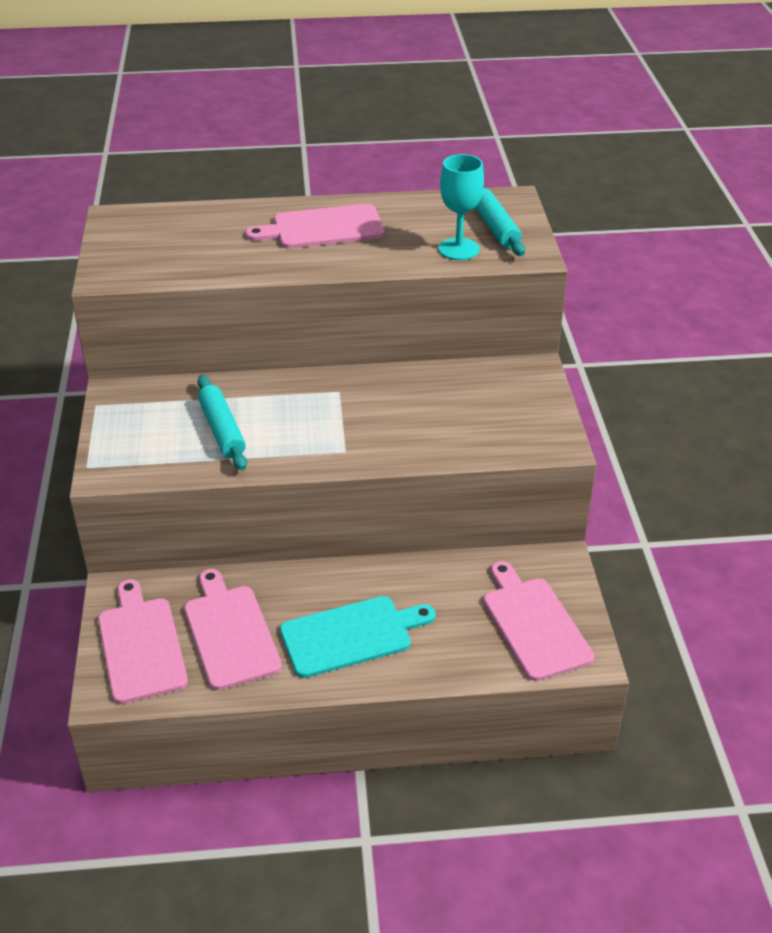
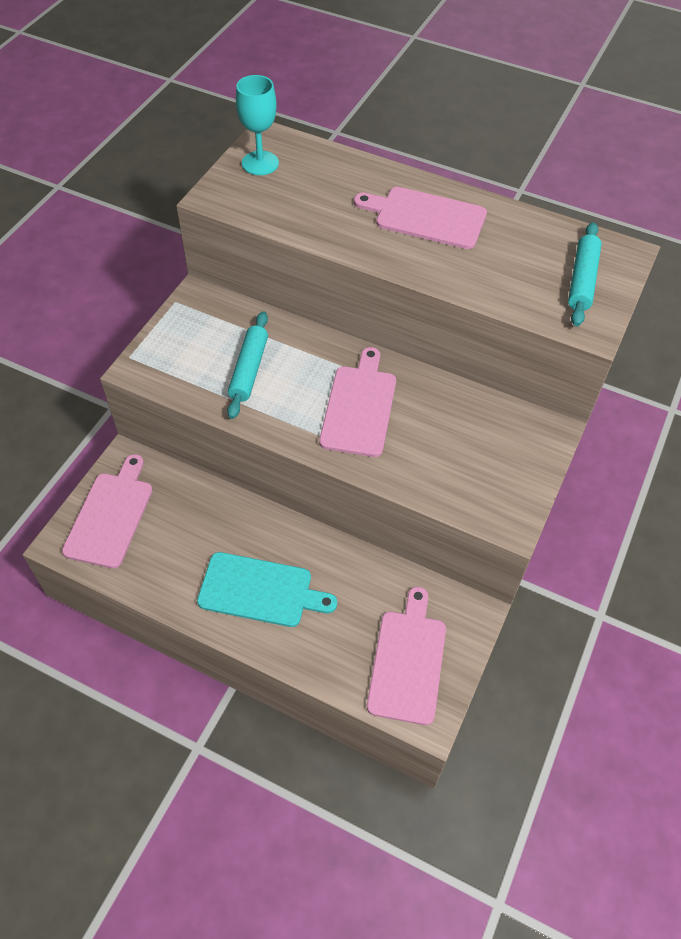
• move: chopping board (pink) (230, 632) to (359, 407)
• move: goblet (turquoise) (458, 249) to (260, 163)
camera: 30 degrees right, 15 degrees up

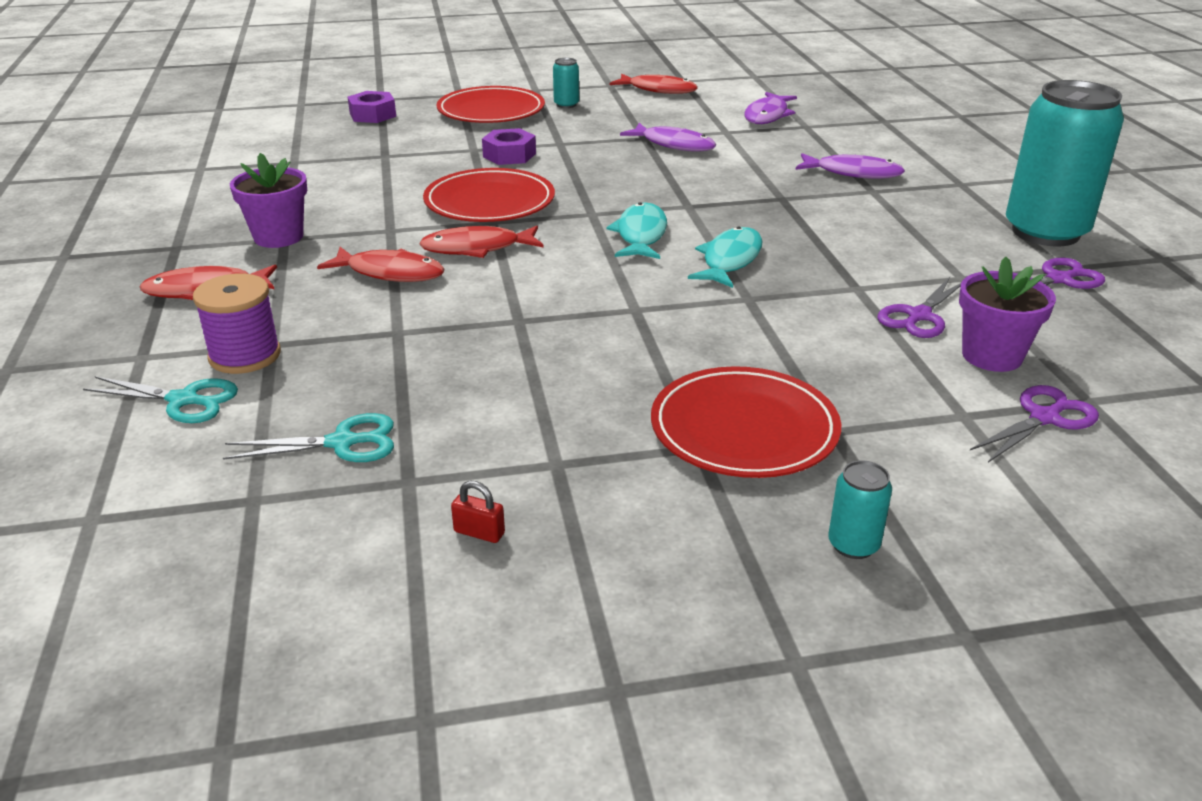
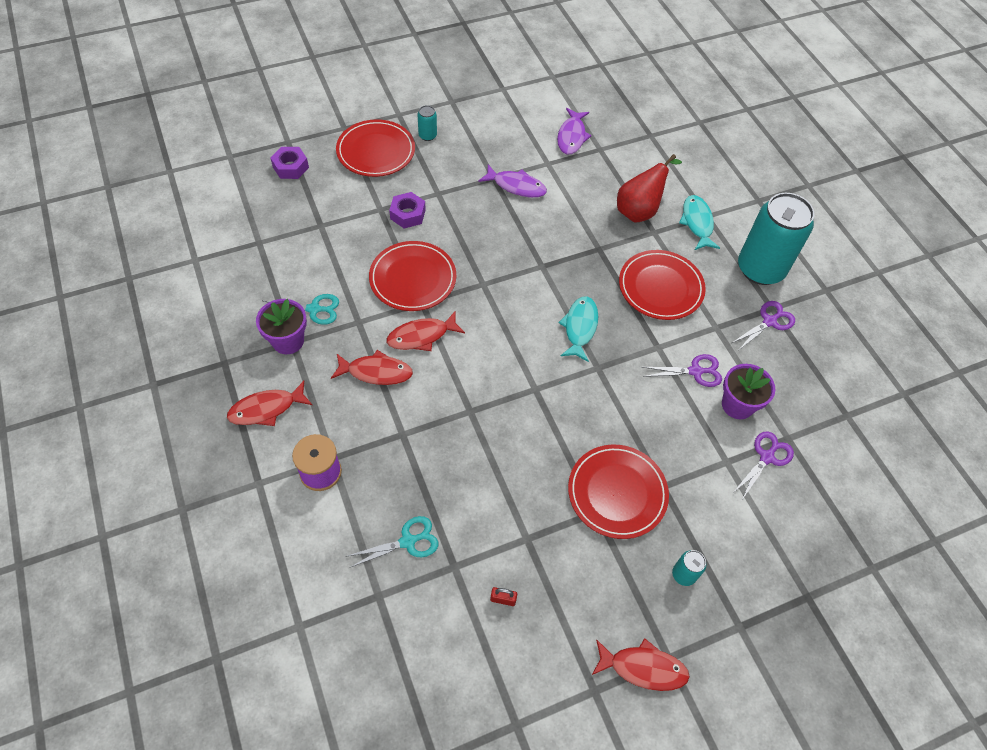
• move: scissors (turquoise) (183, 400) to (314, 309)
• move: fish figure (turquoise) (641, 235) to (697, 223)
• move: fish figure (crimson) (658, 90) to (643, 668)
• replace: fish figure (violet) (853, 173) to pear fruit (crimson) (639, 210)
• rotate: scissors (violet) (918, 316) = (695, 371) 120 degrees counterclockwise
• insert: flat dish (crimson) (660, 287)
camera: 15 degrees left, 25 degrees up

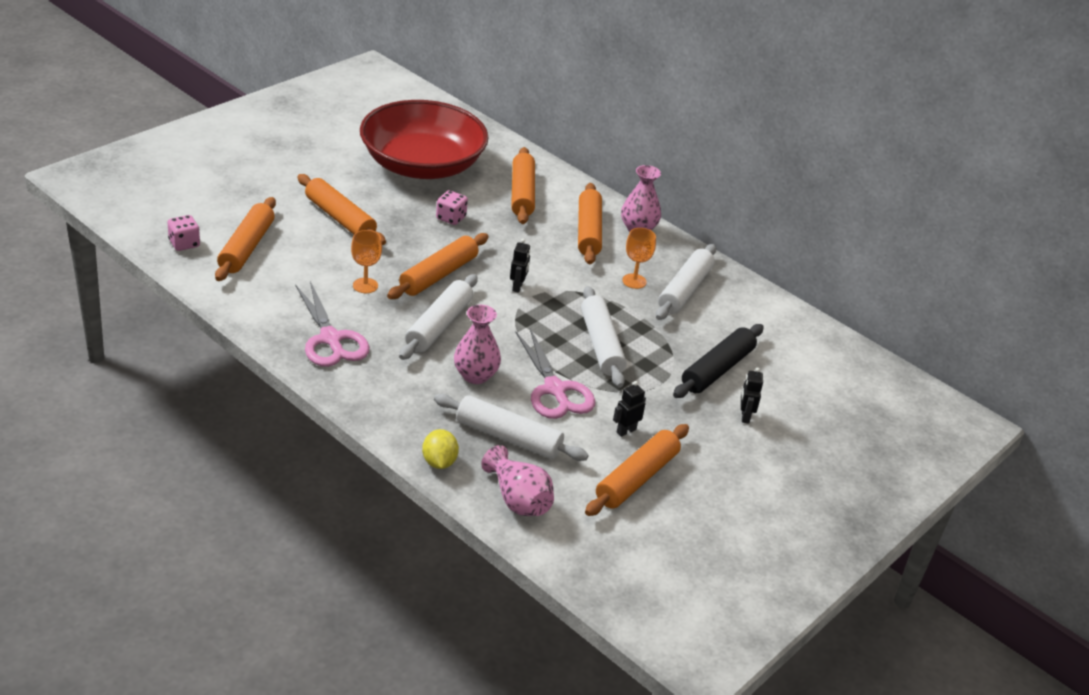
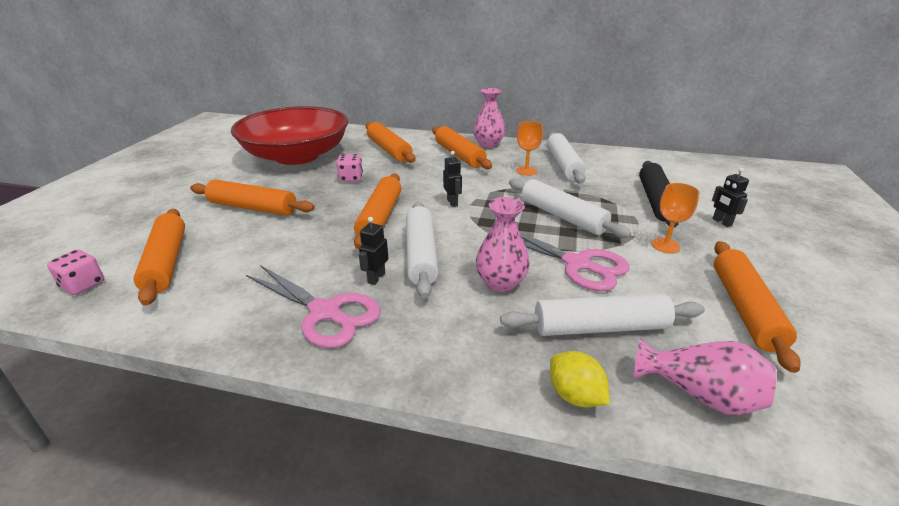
• move: goblet (bright orange) (365, 285) to (665, 245)
• move: robot (jet-black) (626, 431) to (376, 278)
camera: 25 degrees left, 5 degrees down

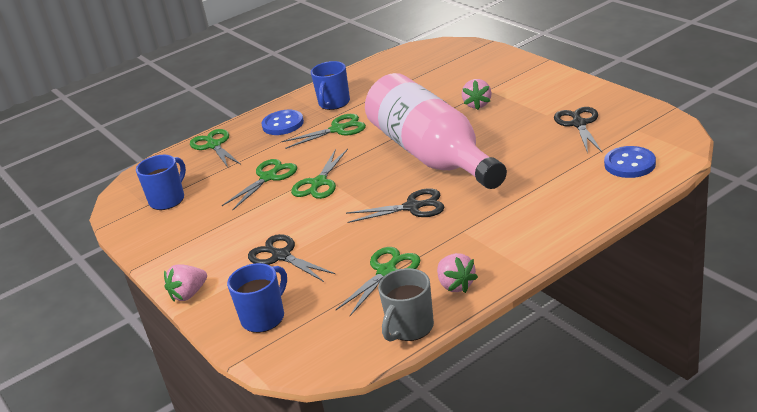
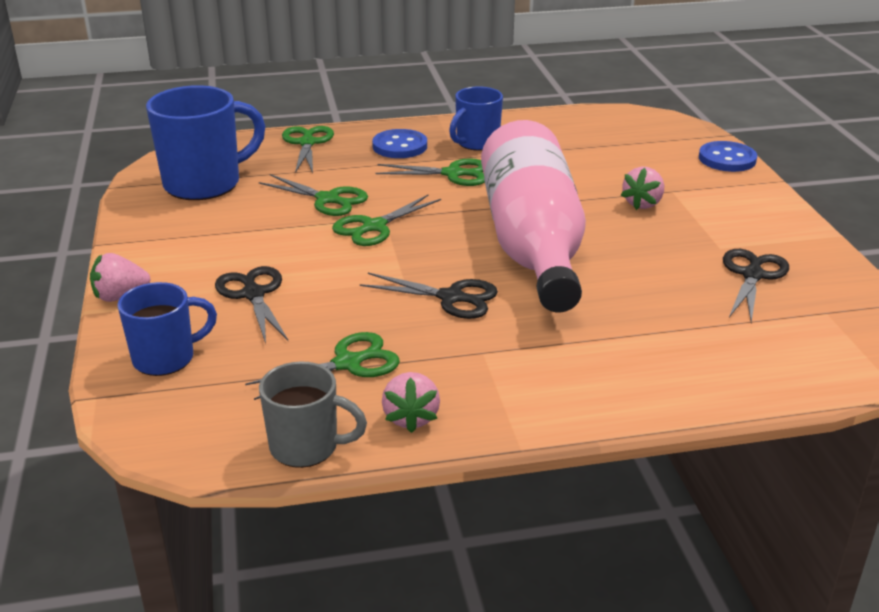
• resize: coffee mug (royal blue) (168, 200) = (205, 184) x1.64
• rotate: scissors (emerald) (268, 177) = (327, 199) 60 degrees clockwise
• rotate: coffee mug (grey) (409, 328) = (306, 447) 135 degrees counterclockwise
• move: shirt button (royal blue) (629, 164) to (727, 159)
camera: 20 degrees right, 0 degrees up

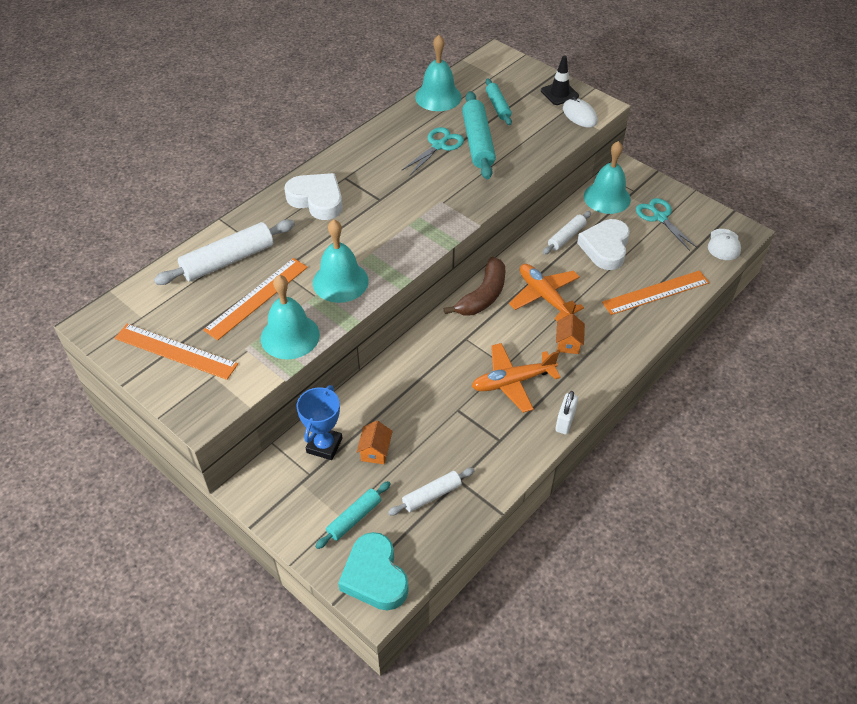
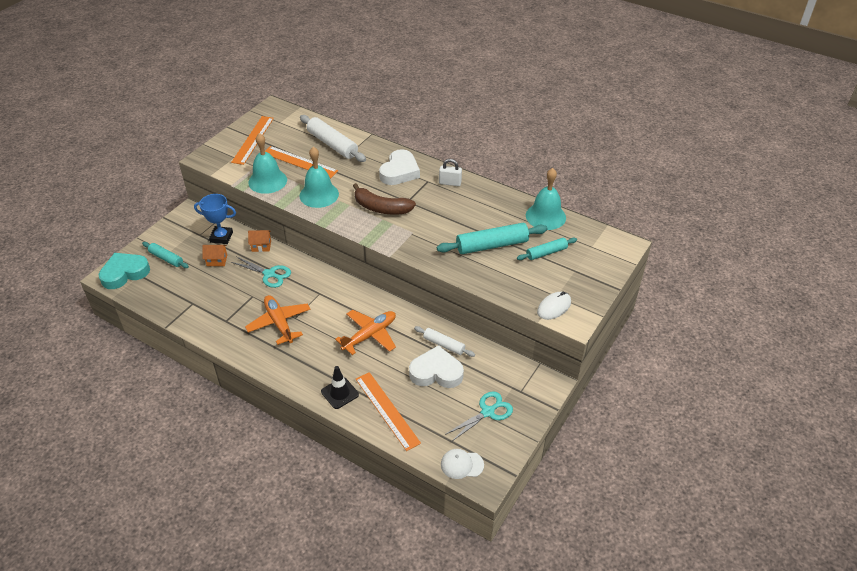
• delete: rolling pin (snow-white) (432, 495)
• move: scissors (turquoise) (439, 146) to (269, 274)
• move: banana fruit (brown) (483, 296) to (381, 208)
• move: traffic cone (jet-black) (559, 93) to (339, 393)
• move: lock (snow-white) (565, 421) to (450, 183)
• move: cottage (bright orange) (568, 343) to (261, 246)
• delete: hand bell (turquoise) (607, 197)
camera: 80 degrees right, 5 degrees down

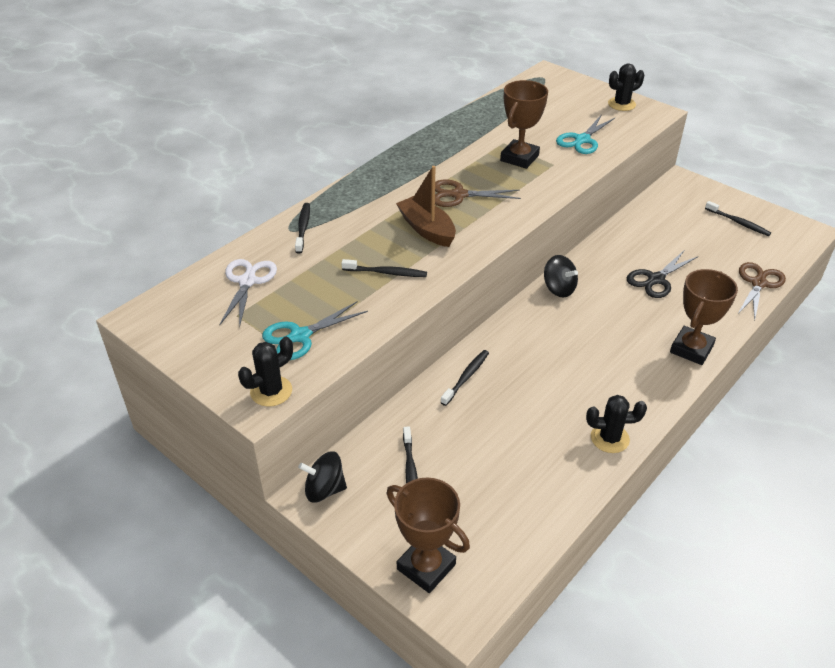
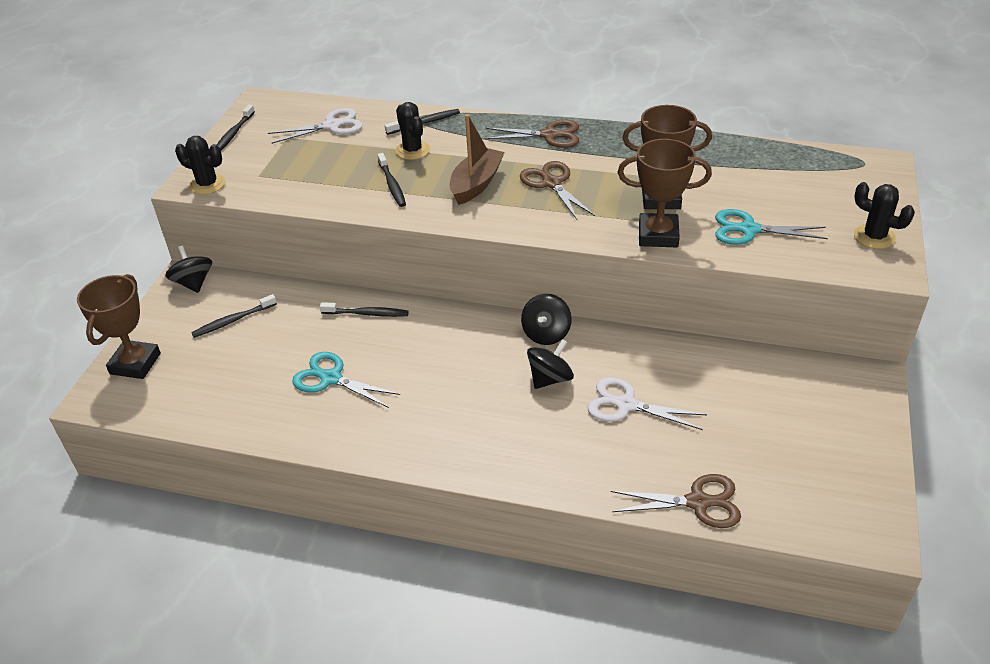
• move: scissors (turquoise) (300, 336) to (331, 378)
• move: cactus (jet-black) (609, 438) to (412, 150)
• recolor: scissors (jet-black) (656, 279) to scissors (snow-white) (626, 405)
• move: prize cup (brown) (691, 349) to (658, 235)
• move: dental brush (jet-black) (738, 222) to (233, 134)
• insert: scissors (brown) (549, 135)
• insert: spinning top (jet-black) (550, 378)
camera: 65 degrees right, 0 degrees up

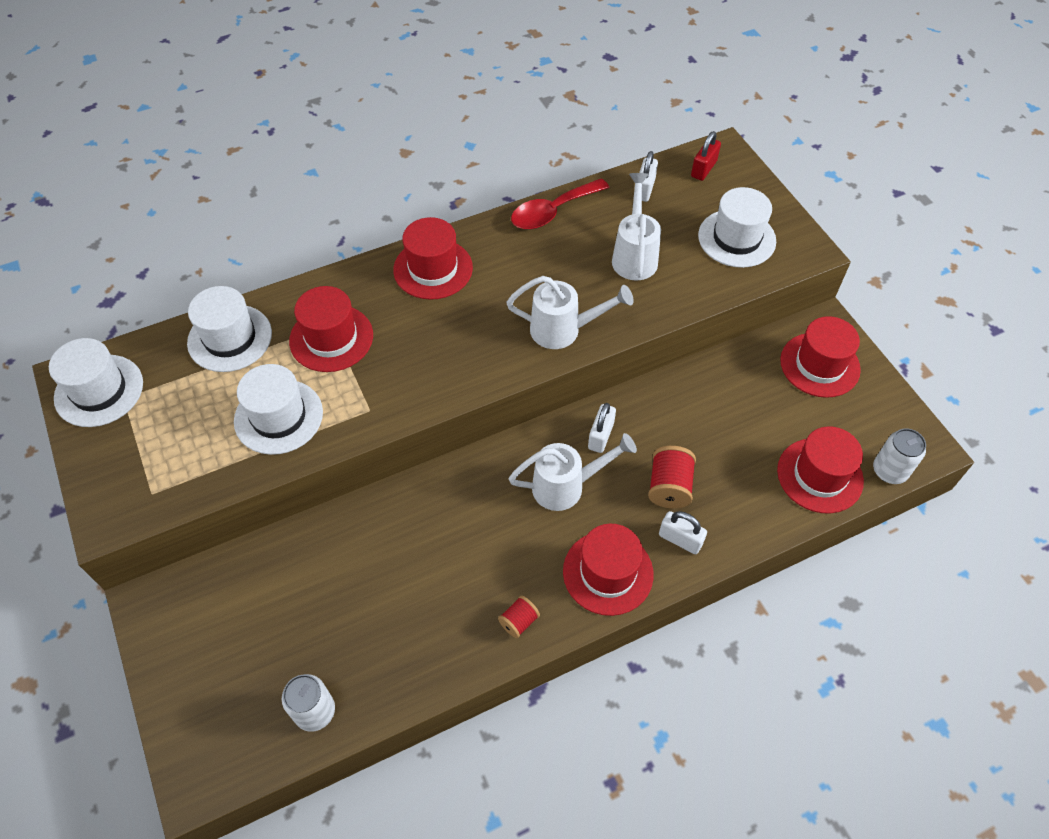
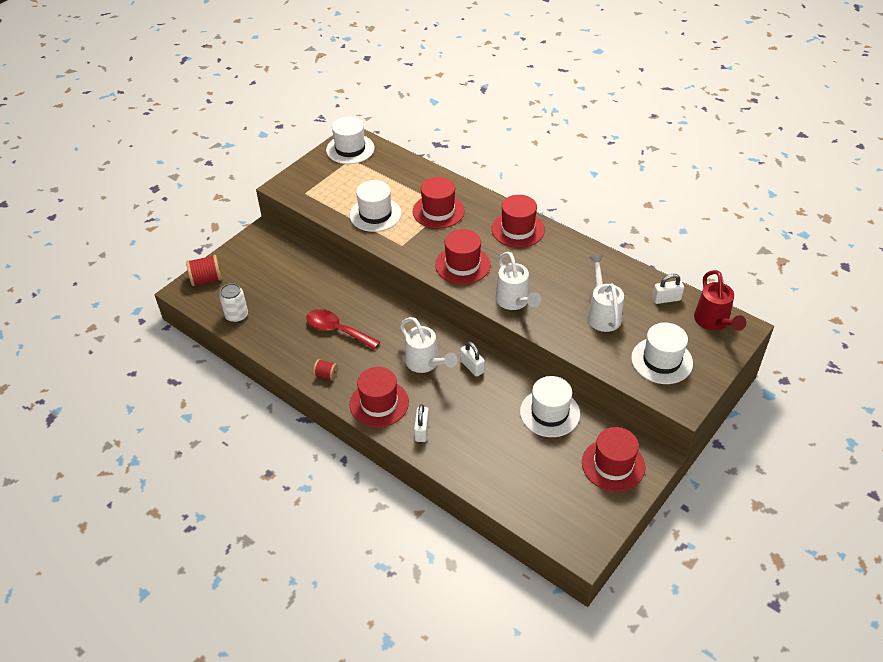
• move: top hat (snow-white) (230, 338) to (549, 413)
• move: spoon (crimson) (552, 211) to (337, 330)
• rotate: lock (snow-white) (600, 436) = (472, 366) 60 degrees clockwise
• rotate: sprinkling can (snow-white) (634, 255) = (602, 313) 75 degrees counterclockwise
• move: reel of thread (crimson) (669, 487) to (206, 279)
• replace: lock (crimson) (703, 169) to sprinkling can (crimson) (714, 323)
• move: top hat (crimson) (820, 475) to (462, 265)
• delete: tin (snow-white) (889, 471)
camera: 65 degrees right, 10 degrees down

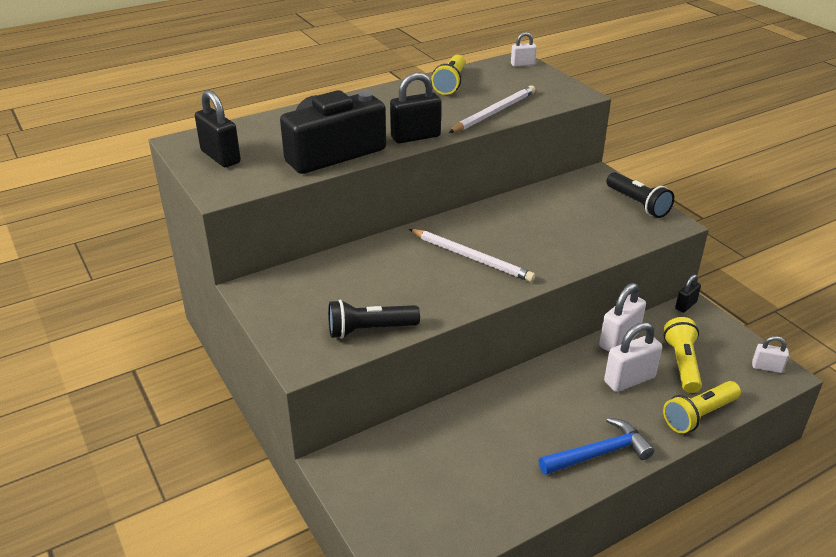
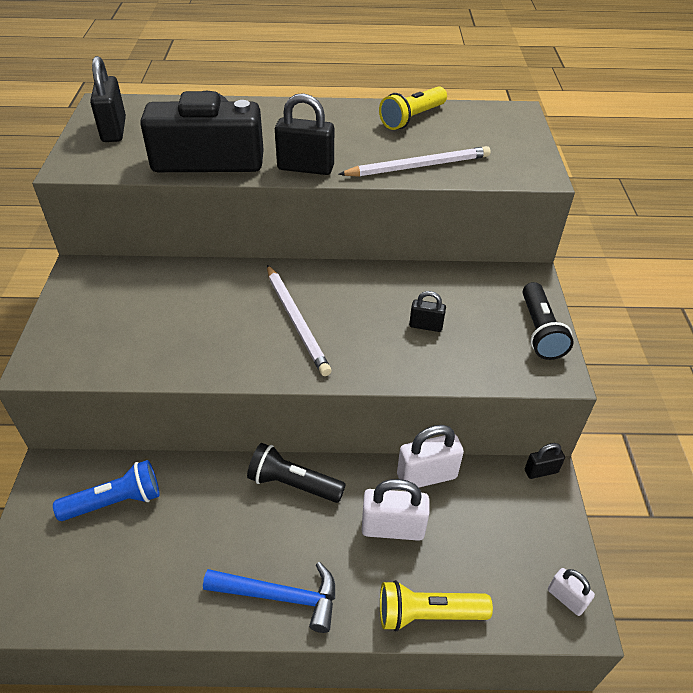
• move: pocket torch (jet-black) (369, 330) to (293, 484)
• delete: lock (snow-white) (522, 64)
• delete: pocket torch (golden) (682, 363)
• insert: pocket torch (royal blue) (116, 501)
• insert: lock (jet-black) (426, 326)
camera: 30 degrees right, 10 degrees up

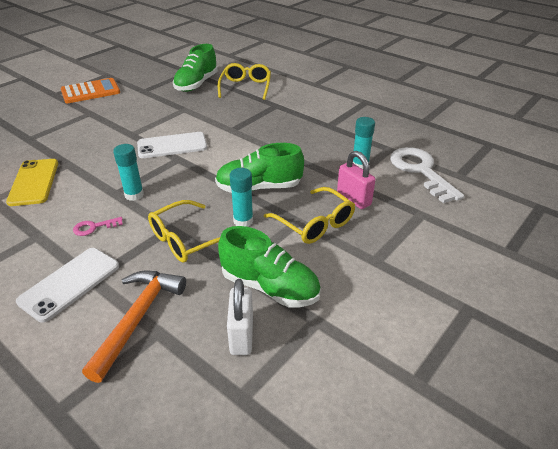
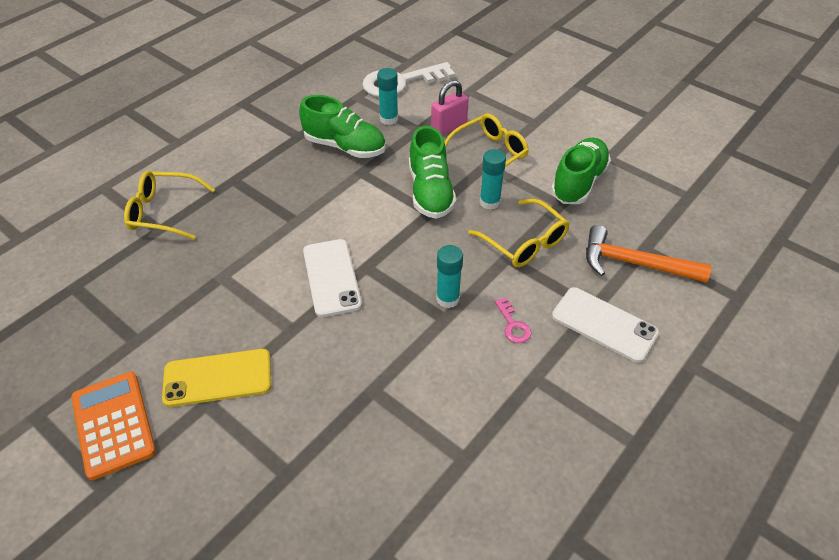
• move: mobile phone (golden) (34, 182) to (217, 378)
• move: lace-up shoe (emerald) (196, 84) to (345, 146)
• delete: lock (snow-white) (241, 335)
camera: 90 degrees left, 10 degrees up

